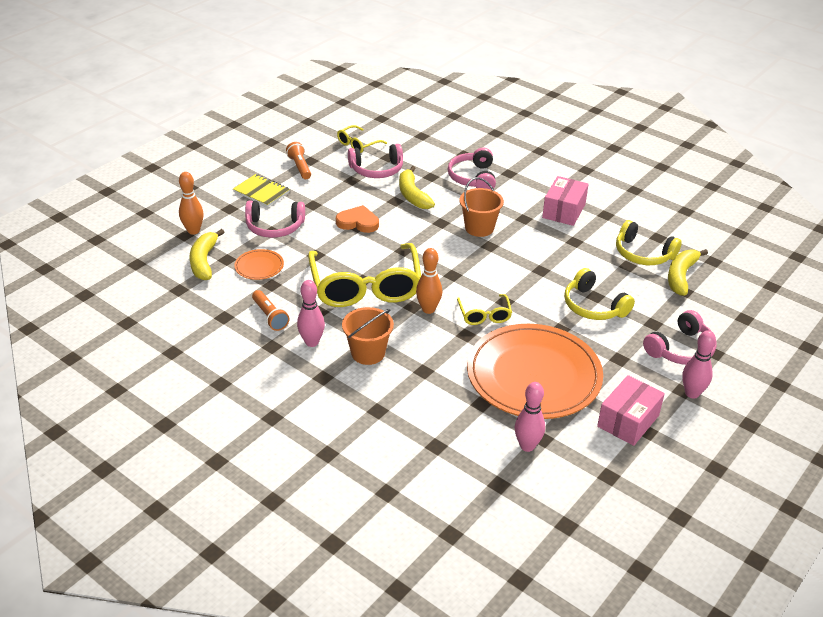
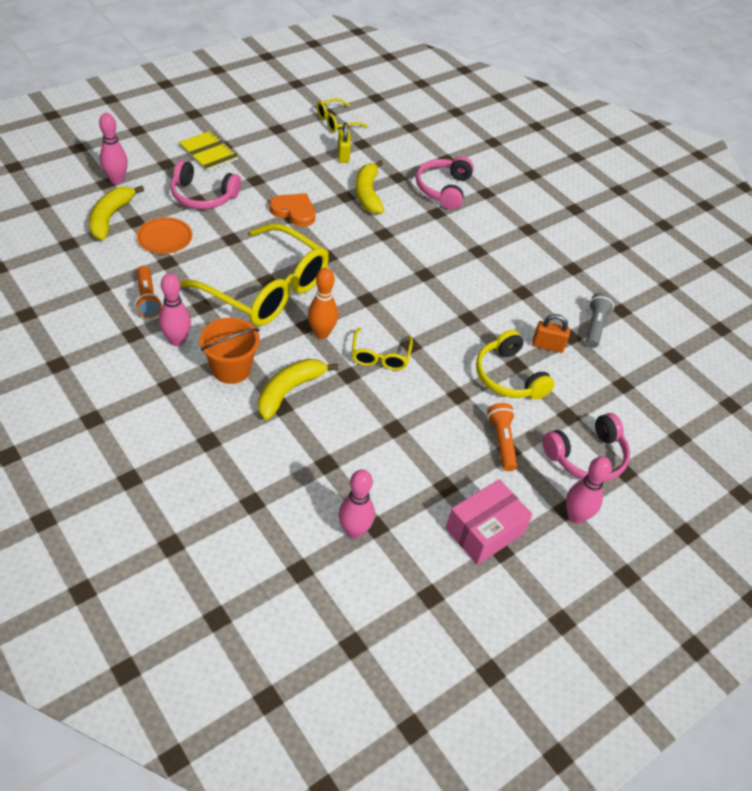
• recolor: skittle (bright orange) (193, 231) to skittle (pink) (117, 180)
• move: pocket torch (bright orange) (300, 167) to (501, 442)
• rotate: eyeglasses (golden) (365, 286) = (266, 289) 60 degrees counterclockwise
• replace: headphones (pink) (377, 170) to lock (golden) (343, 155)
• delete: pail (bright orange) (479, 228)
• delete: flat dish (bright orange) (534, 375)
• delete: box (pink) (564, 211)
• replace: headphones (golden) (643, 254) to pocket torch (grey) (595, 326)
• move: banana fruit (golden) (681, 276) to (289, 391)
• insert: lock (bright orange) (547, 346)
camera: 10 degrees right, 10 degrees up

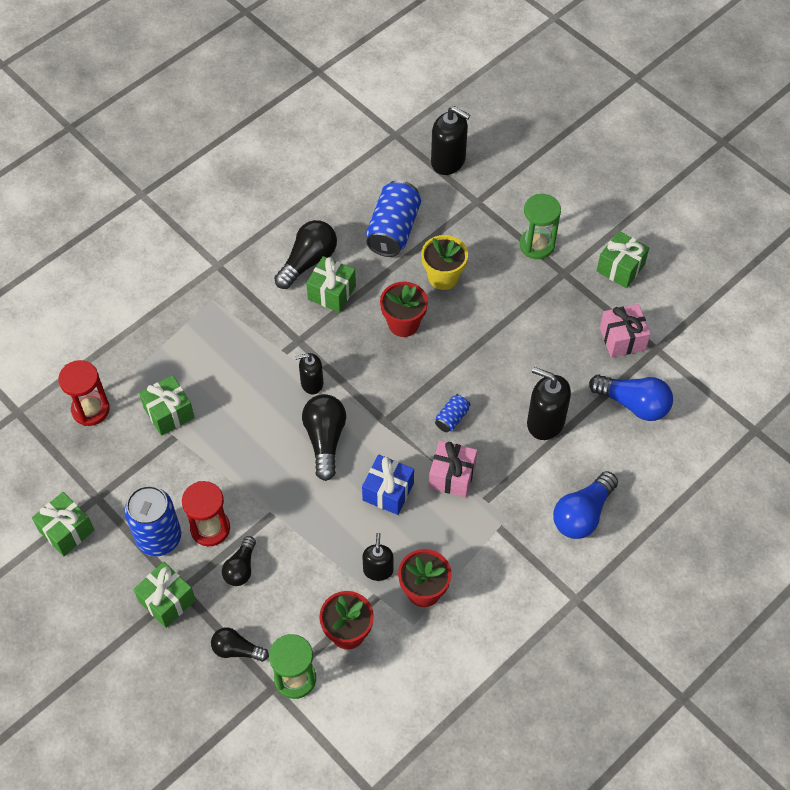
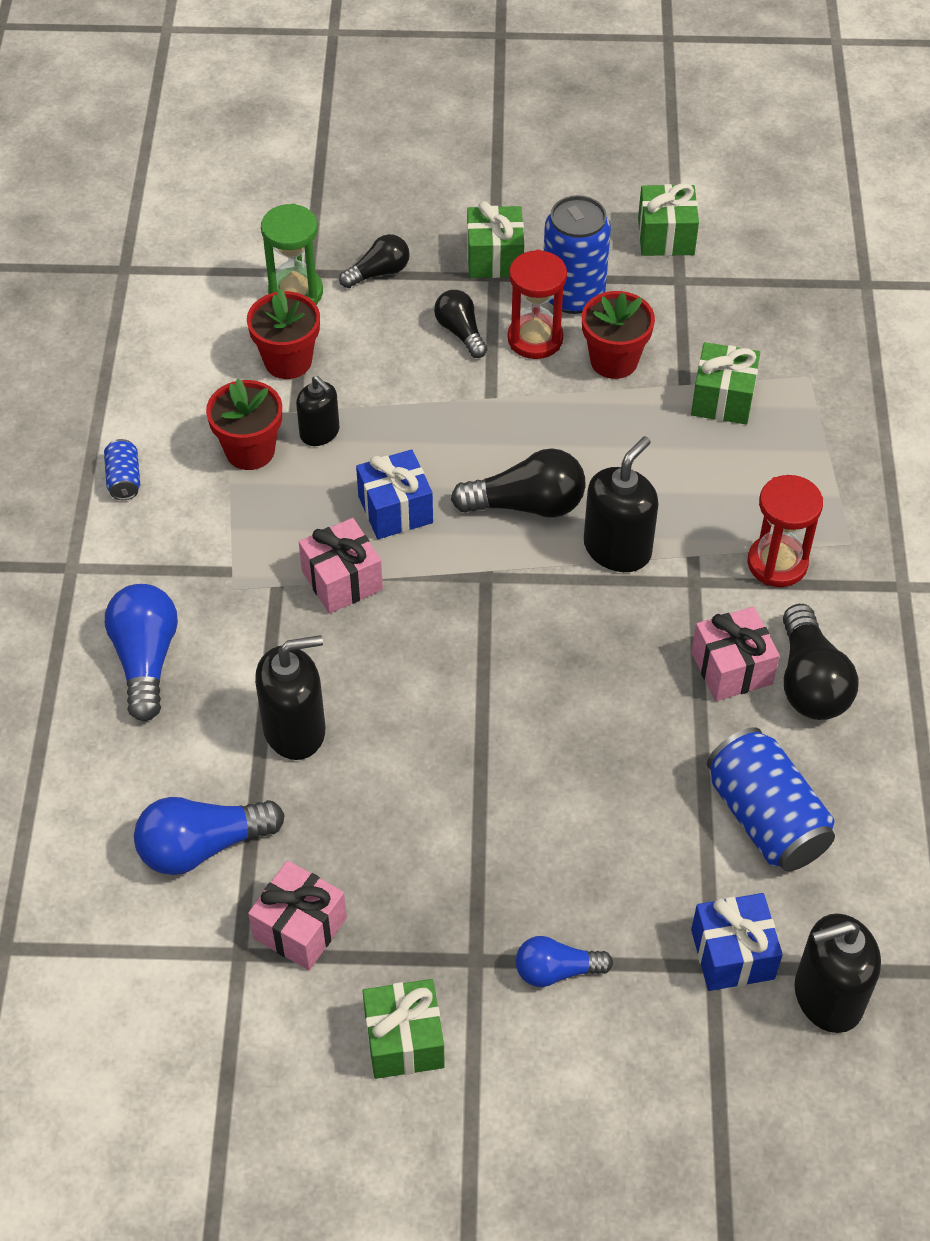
• move: sand timer (crimson) (90, 409) to (777, 563)
• resize: soap pump (jet-black) (311, 383) = (617, 549) x1.60
• rotate: bulb (jet-black) (325, 440) = (527, 505) 45 degrees counterclockwise
• recolor: gift (emerald) (332, 292) to gift (pink) (731, 668)
• move: plant pot (crimson) (403, 324) to (614, 361)
• delete: plant pot (golden) (443, 277)
• move: tin (royal blue) (452, 418) to (124, 479)
• replace: sand timer (emerald) (537, 245) to bulb (royal blue) (556, 970)
• insert: gift (royal blue) (732, 954)
camera: 135 degrees right, 5 degrees down

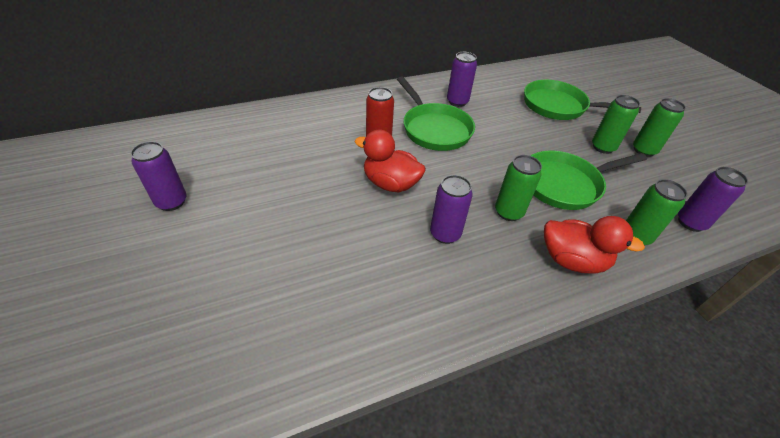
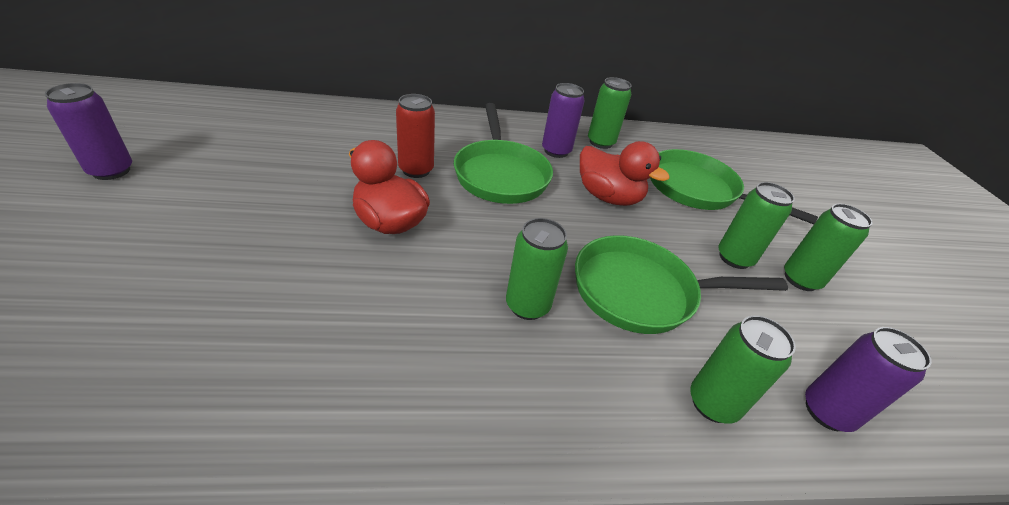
• delete: tin (violet) (445, 234)
• move: rubber duck (crimson) (572, 260) to (608, 197)
• insert: tin (emerald) (600, 142)
camera: 15 degrees right, 5 degrees down

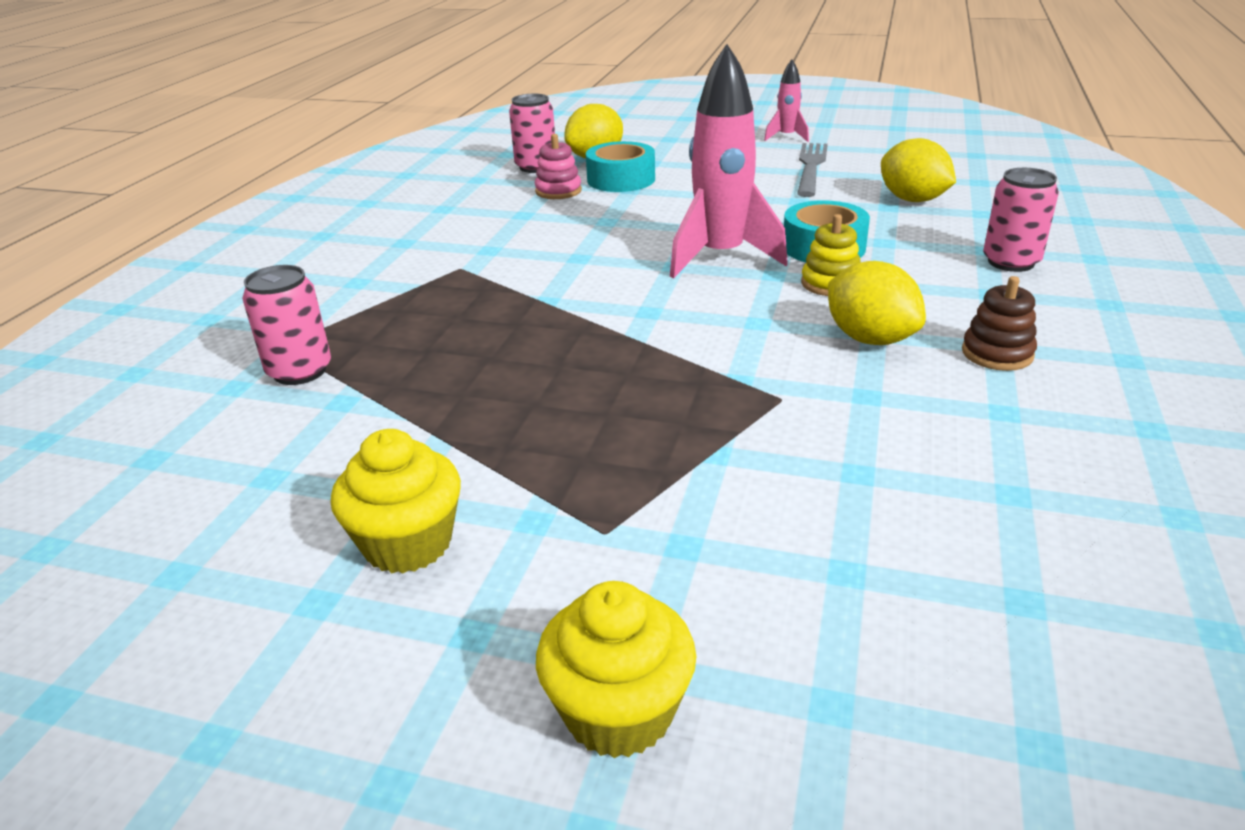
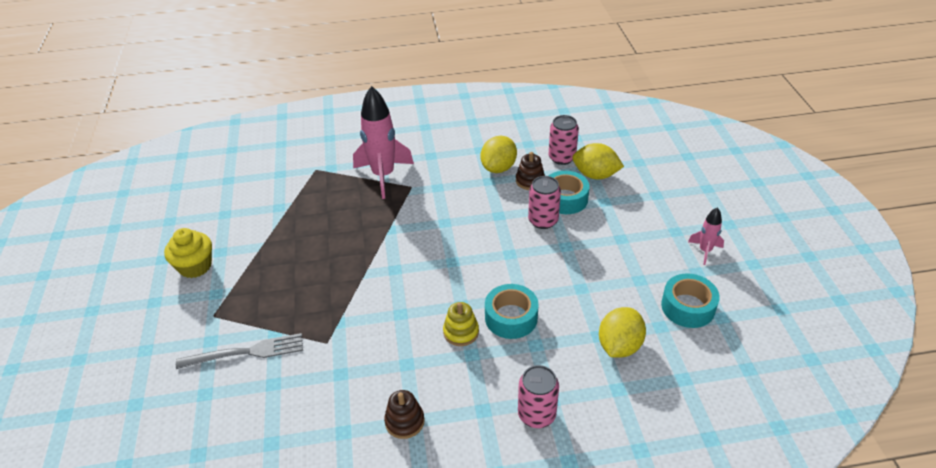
• move: tin (pink) (300, 371) to (543, 220)
• recolor: ring stacker (pink) (558, 191) to ring stacker (brown) (530, 181)
• delete: muffin (golden) (619, 712)
• move: spaceship (pink) (721, 257) to (383, 176)
• move: table fork (grey) (811, 167) to (246, 352)
• move: toy lemon (golden) (870, 339) to (498, 168)
• insert: tape (turquoise) (688, 307)
camera: 65 degrees right, 10 degrees up

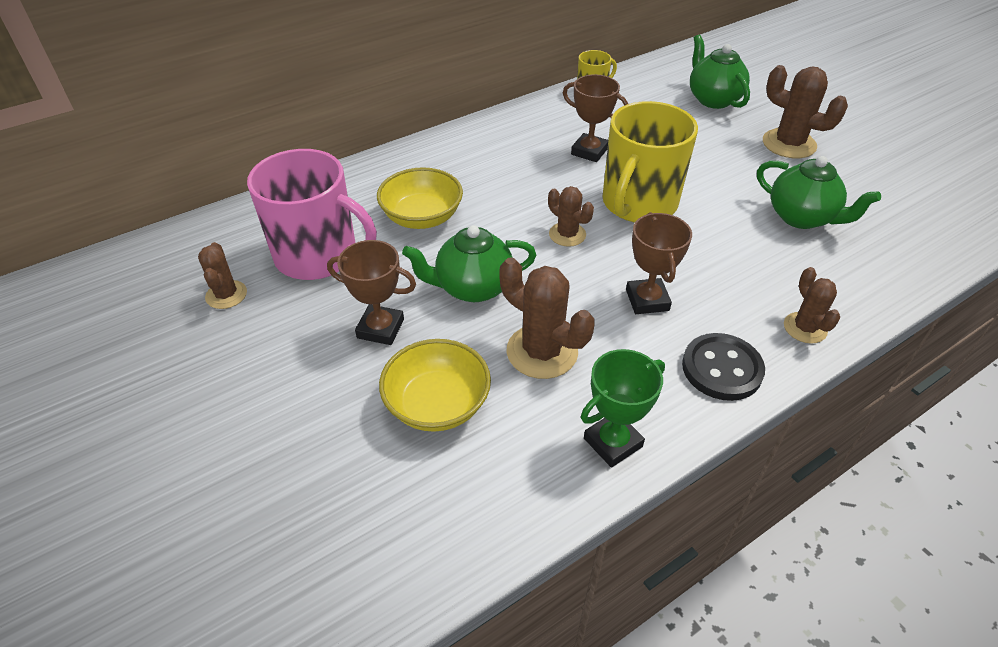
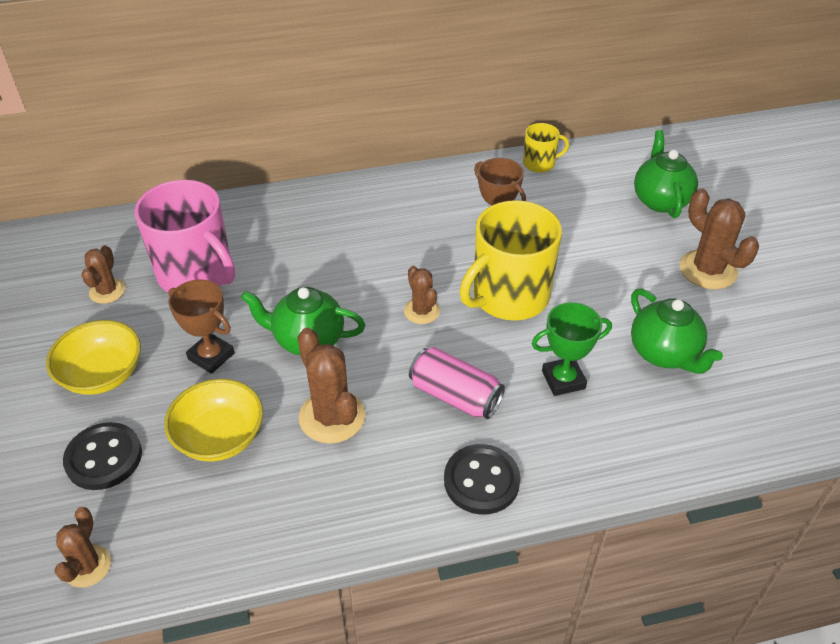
• move: serving bowl (golden) (422, 217) to (102, 374)
• move: prize cup (emerald) (613, 442) to (563, 380)
• replace: prize cup (brown) (647, 300) to tin (pink) (455, 396)
• move: cactus (brown) (805, 328) to (87, 566)
• insert: shirt button (jet-black) (104, 458)
camera: 20 degrees right, 0 degrees up

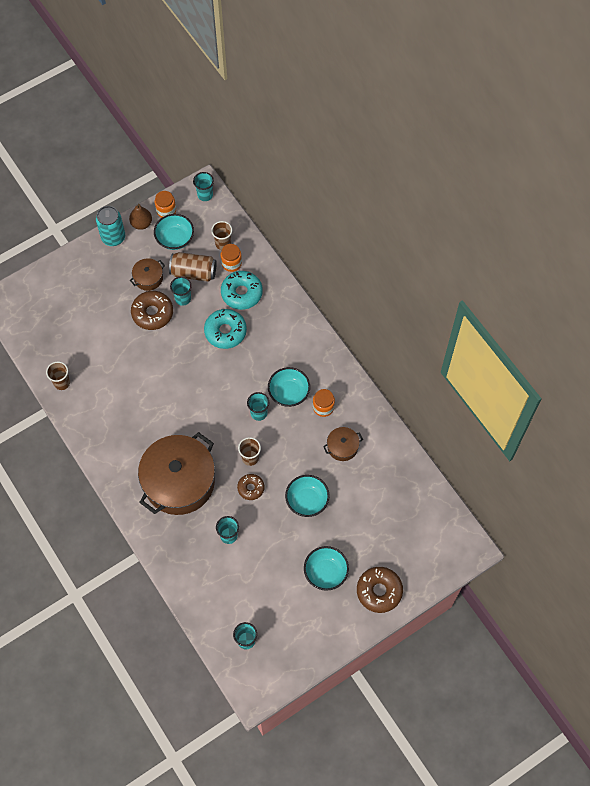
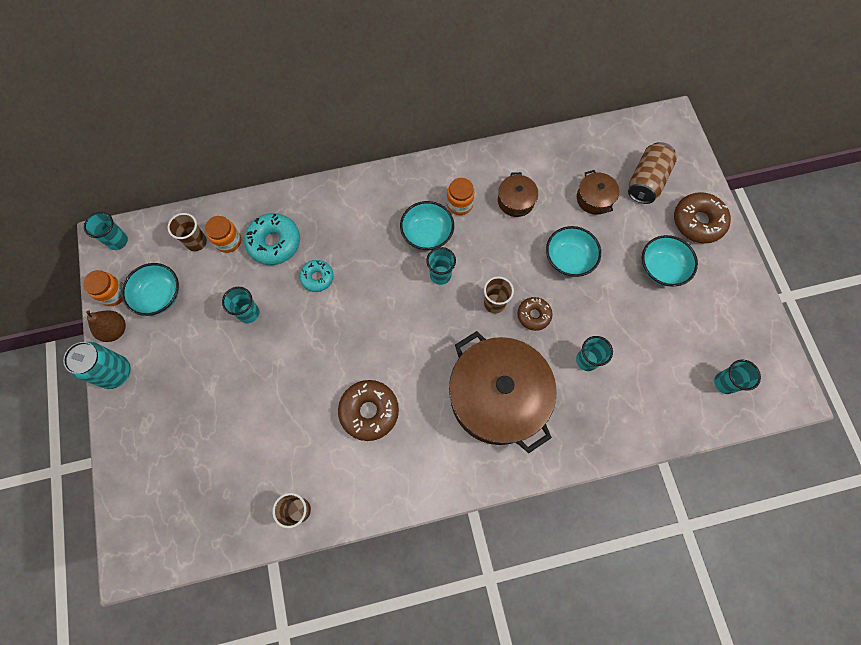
• move: cooking pot (brown) (148, 278) to (594, 199)
• move: glazed donut (brown) (152, 313) to (369, 411)
• move: tin (brown) (193, 272) to (646, 181)
• resize: glazed donut (turquoise) (225, 331) = (317, 278) x0.61
camera: 70 degrees left, 5 degrees up

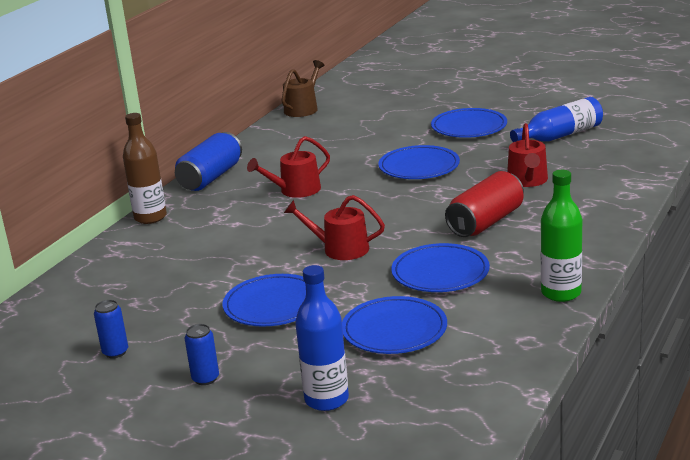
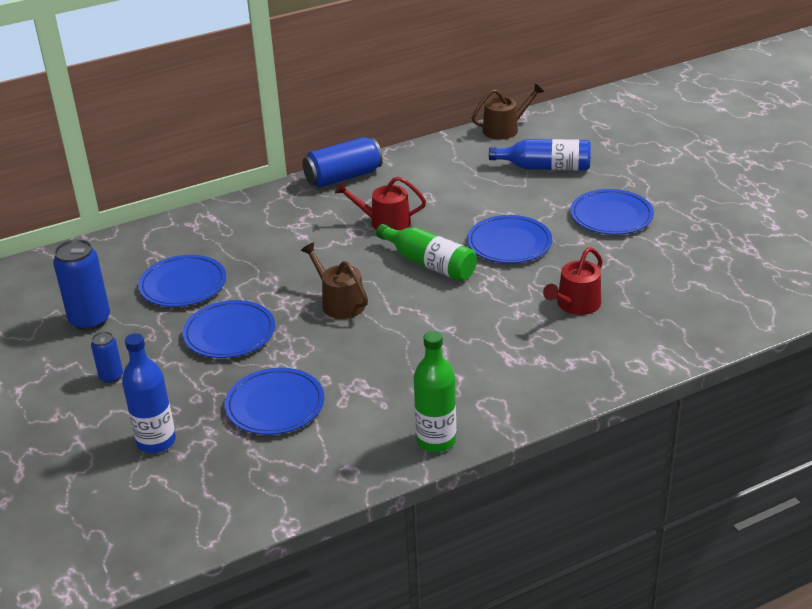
• resize: tin (royal blue) (115, 352) = (90, 320) x1.84
• delete: bottle (brown) (150, 217)
• recolor: sprinkling can (crimson) (340, 249) to sprinkling can (brown) (339, 302)
• move: flat dish (royal blue) (440, 272) to (183, 285)
• delete: tin (crimson) (485, 222)
• move: bottle (royal blue) (560, 136) to (545, 167)
• insert: bottle (emerald) (429, 264)
camera: 35 degrees right, 10 degrees up

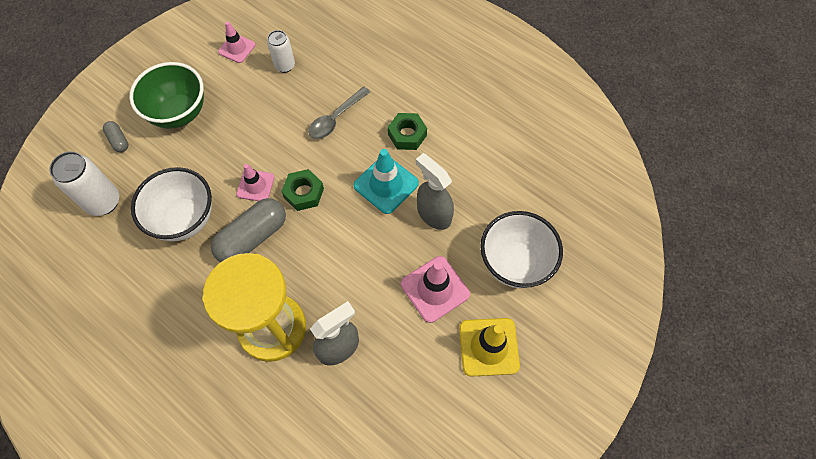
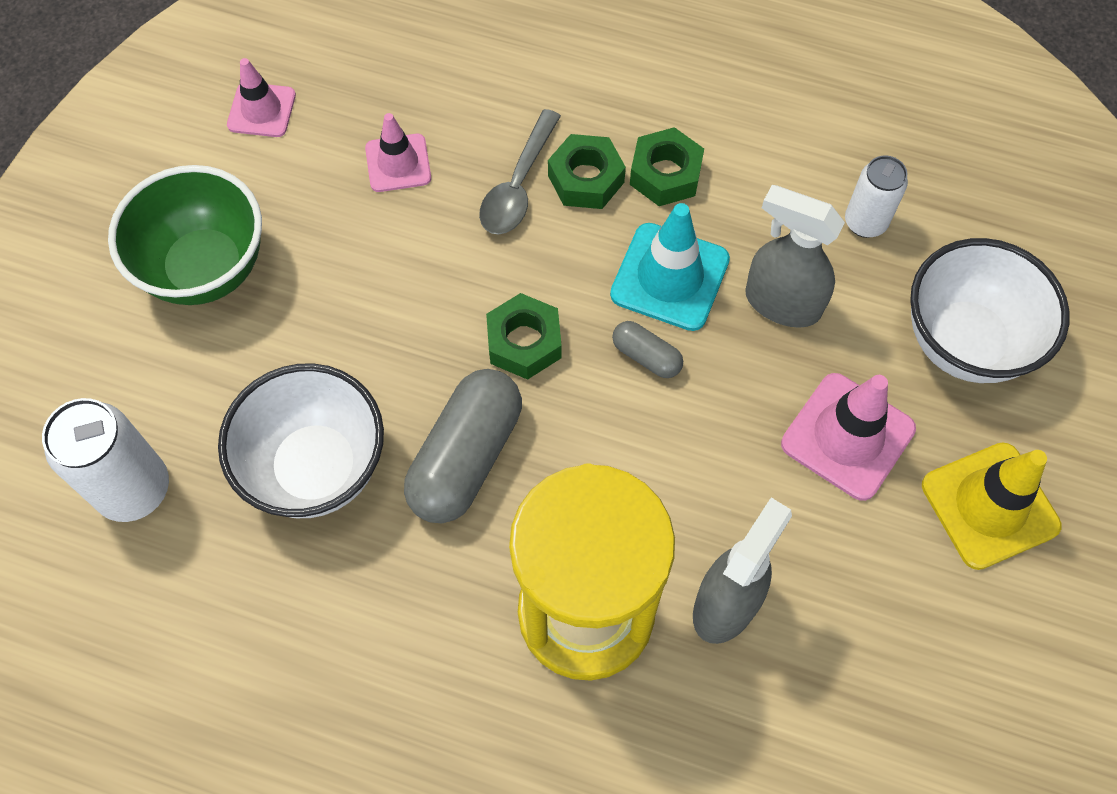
• move: pill shape (grey) (118, 140) to (646, 356)
• move: traffic cone (pink) (255, 186) to (398, 163)
• move: tin (snow-white) (285, 66) to (865, 222)
• insert: hex nut (emerald) (586, 179)
camera: 20 degrees left, 0 degrees up

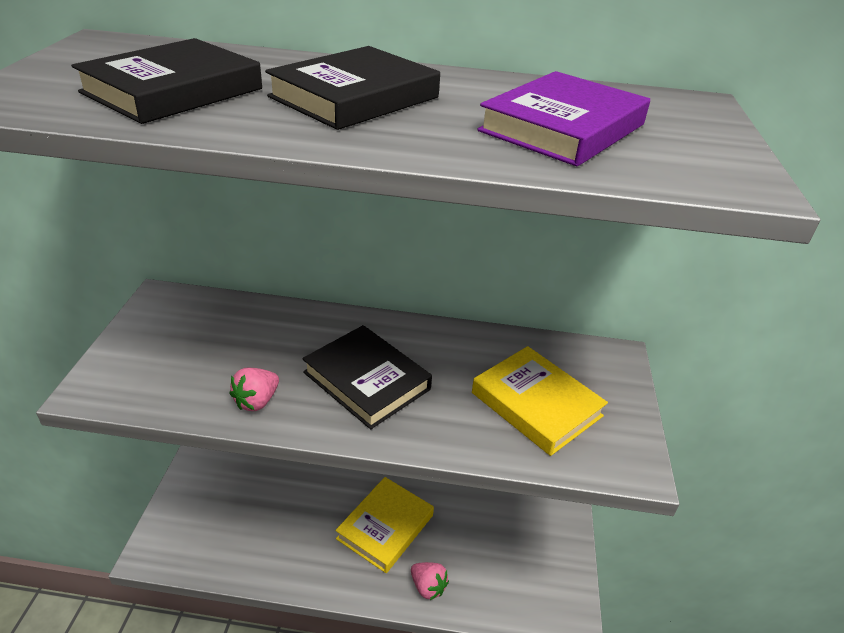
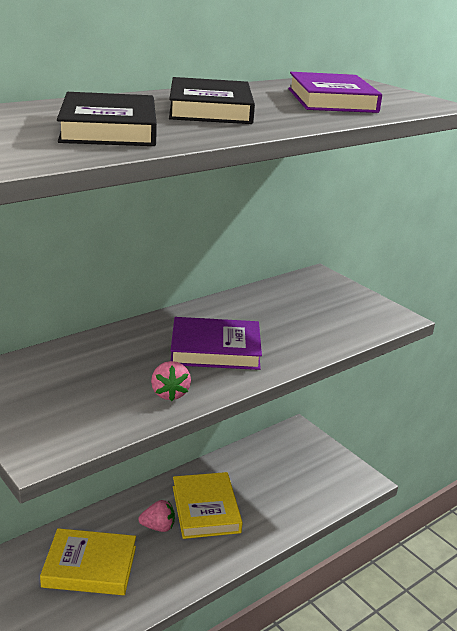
• recolor: book (jet-black) (367, 380) to book (violet) (215, 349)
• move: strawberry (pink) (428, 587) to (158, 527)
• move: book (golden) (536, 404) to (90, 566)
camera: 45 degrees left, 10 degrees down

